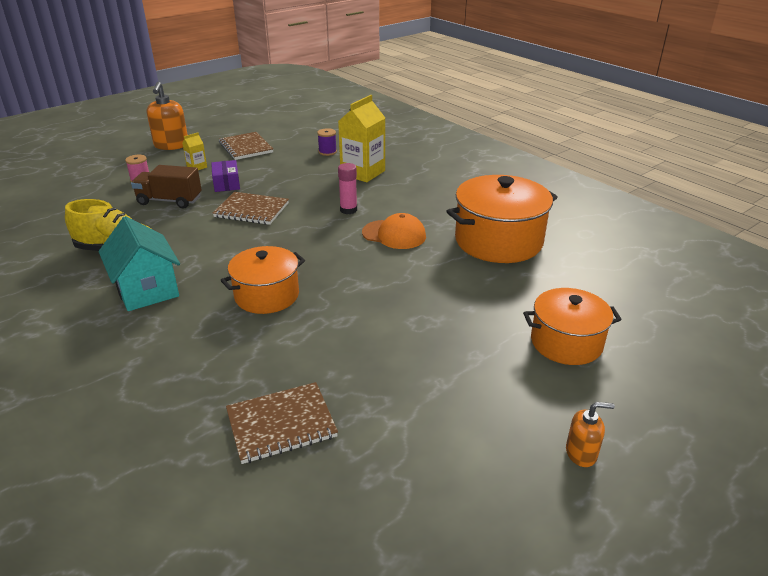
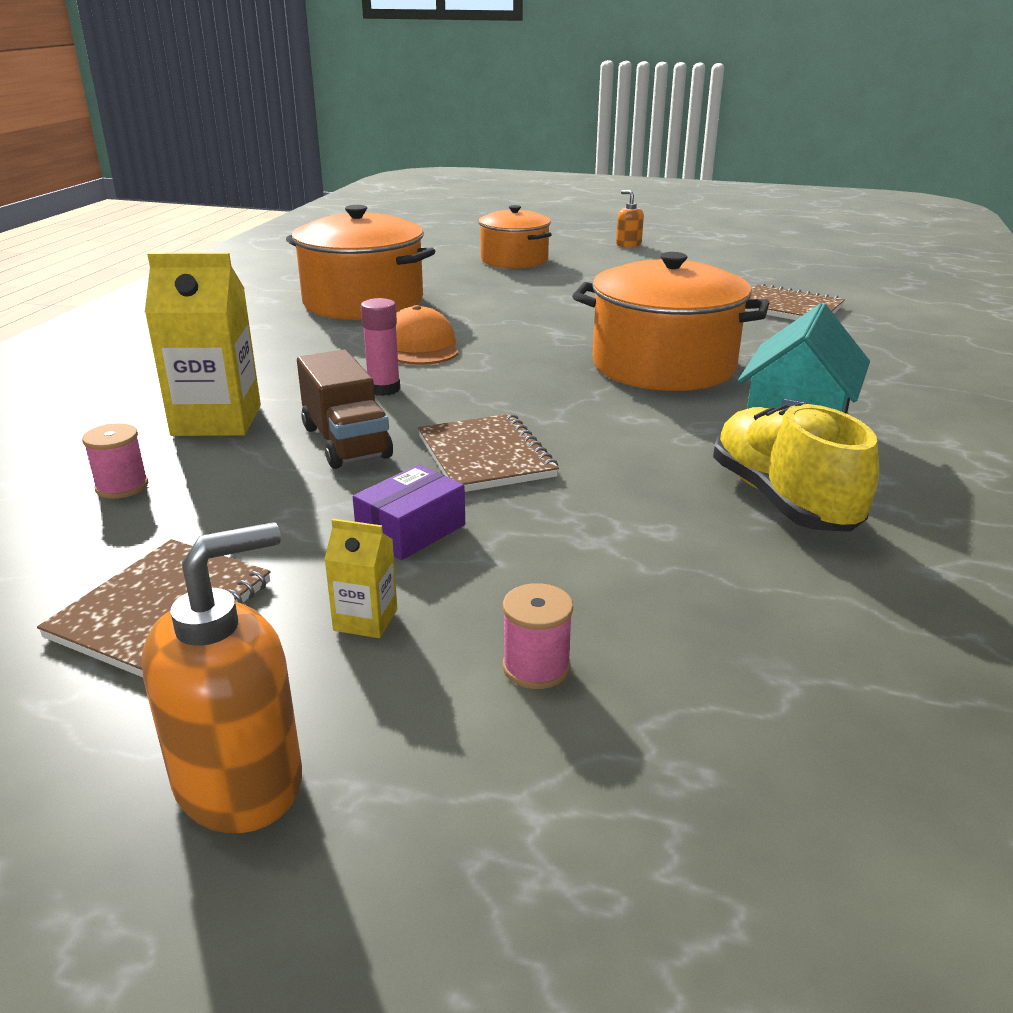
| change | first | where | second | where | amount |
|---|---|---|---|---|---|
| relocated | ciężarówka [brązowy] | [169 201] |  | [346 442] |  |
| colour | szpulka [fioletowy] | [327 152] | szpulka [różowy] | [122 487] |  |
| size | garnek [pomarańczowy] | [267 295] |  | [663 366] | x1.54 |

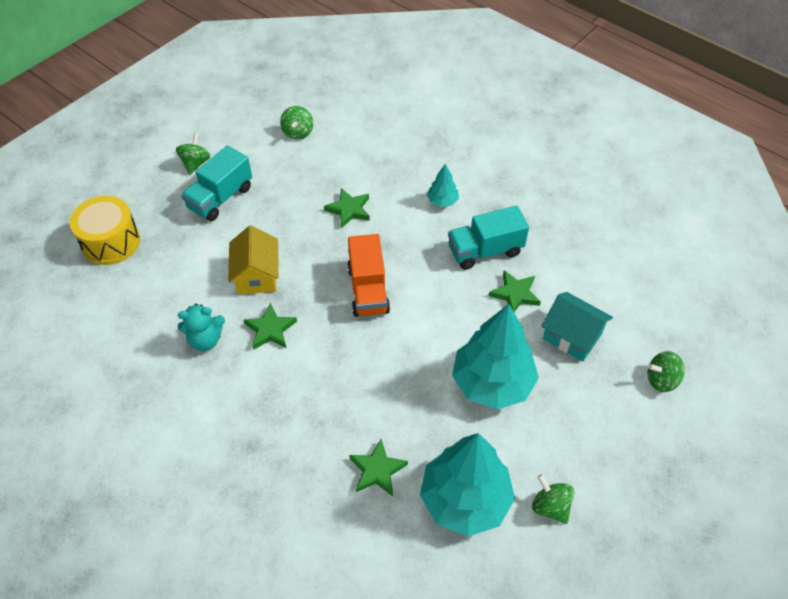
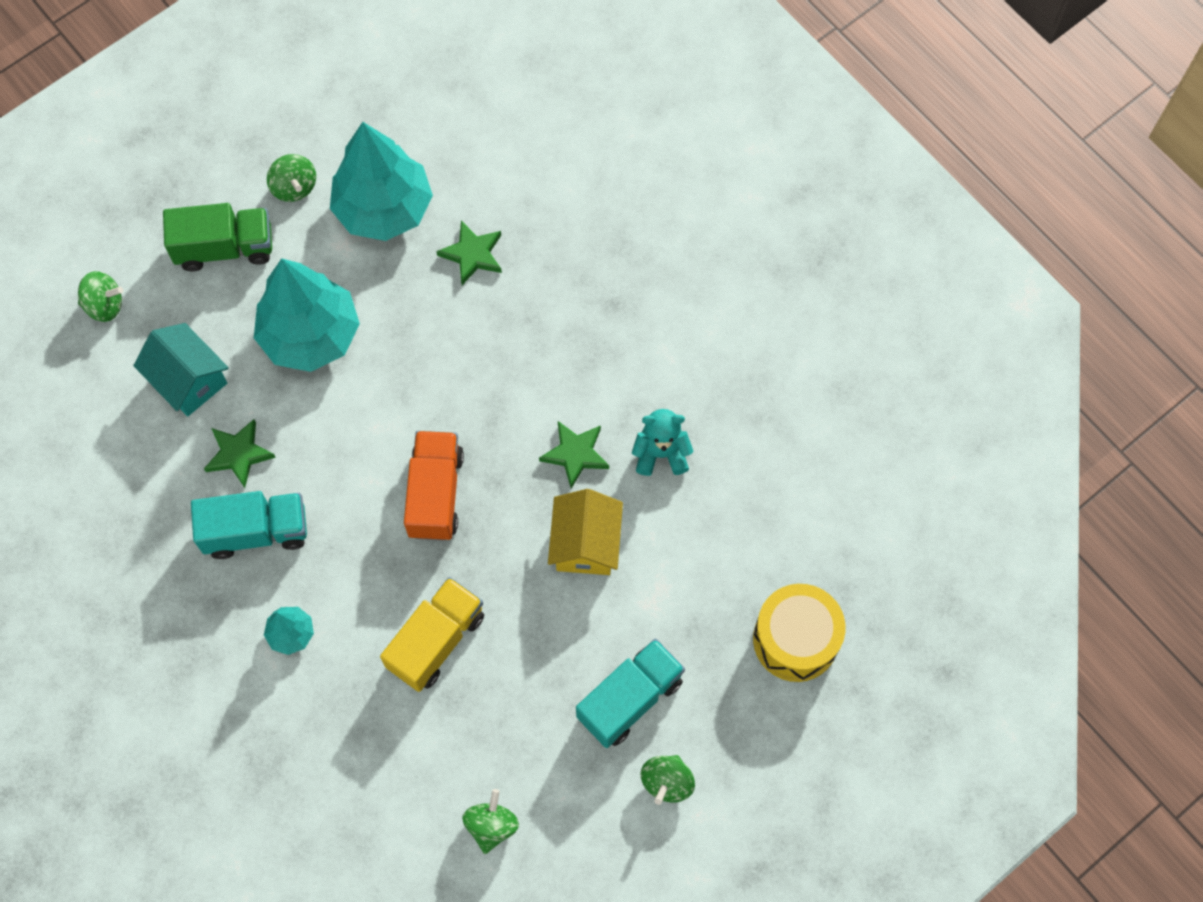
| change | first | where | second | where | amount |
|---|---|---|---|---|---|
| appeared |  |  | ciężarówka [zielony] | [225 248] |  |
| exchanged | gwiazda [zielony] | [349 210] | ciężarówka [żółty] | [436 641] |  |

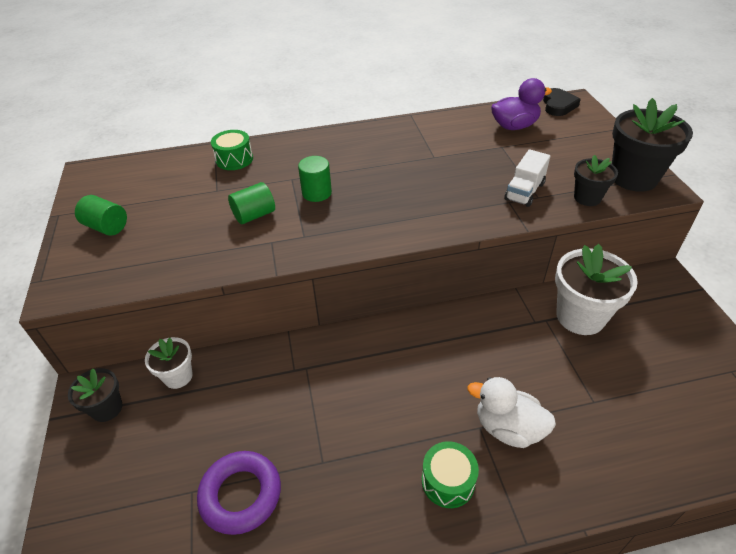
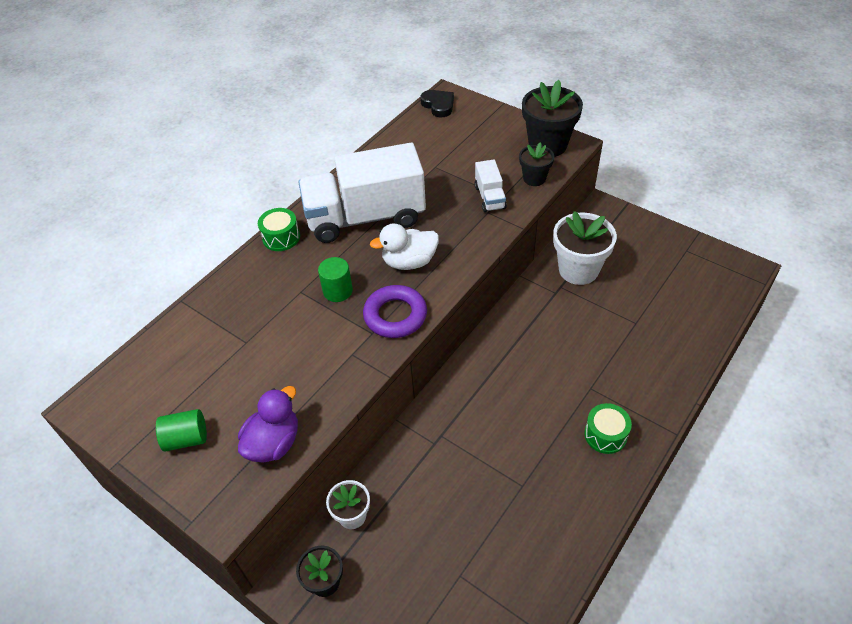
| change | first | where | second | where | amount |
|---|---|---|---|---|---|
| missing | walec [zielony] | [254 215] |  |  |  |
| appeared |  |  | ciężarówka [biały] | [365 217] |  |
| relocated | pierścień [fioletowy] | [241 495] |  | [395 315] |  |
| relocated | bęben [zielony] | [234 159] |  | [281 237] |  |
| relocated | kaczka [biały] | [508 428] |  | [409 262] |  |
| relocated | kaczka [fioletowy] | [514 126] |  | [274 443] |  |

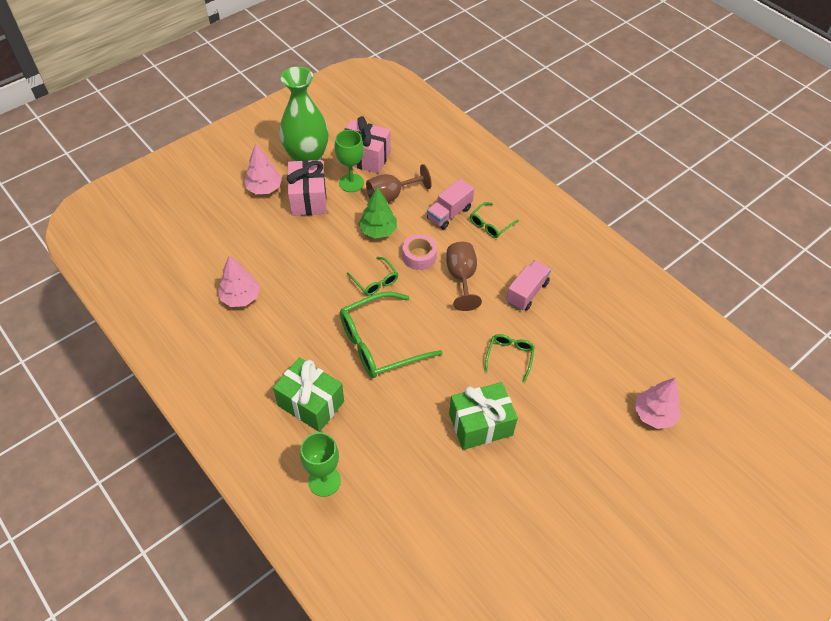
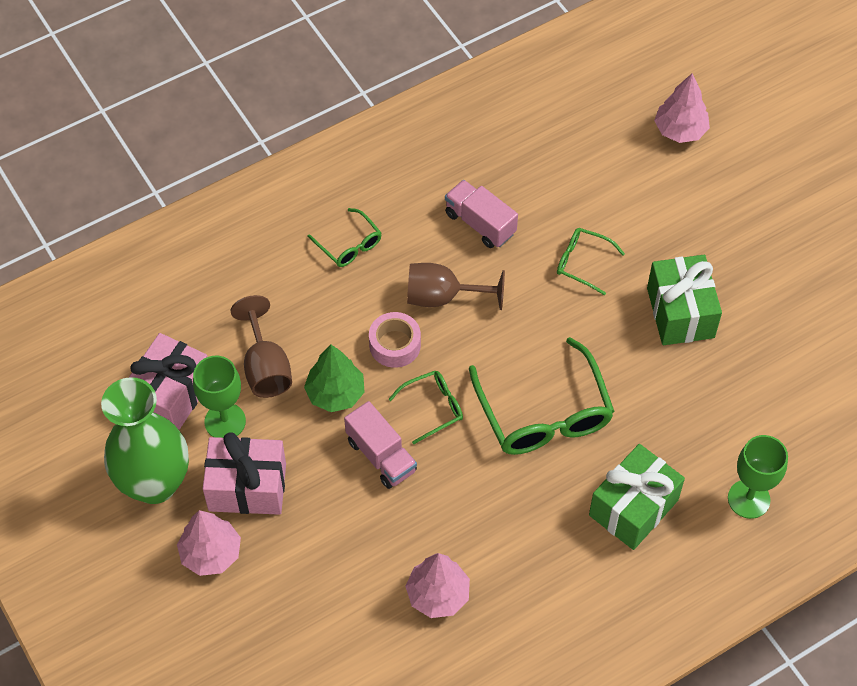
| change | first | where | second | where | amount |
|---|---|---|---|---|---|
| relocated | ciężarówka [różowy] | [449 213] |  | [381 456] |  |

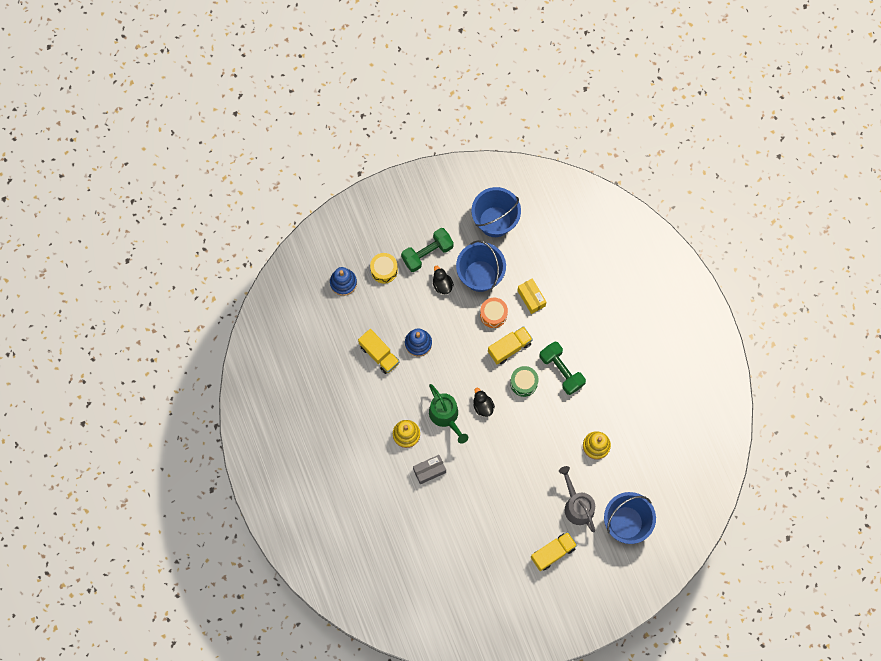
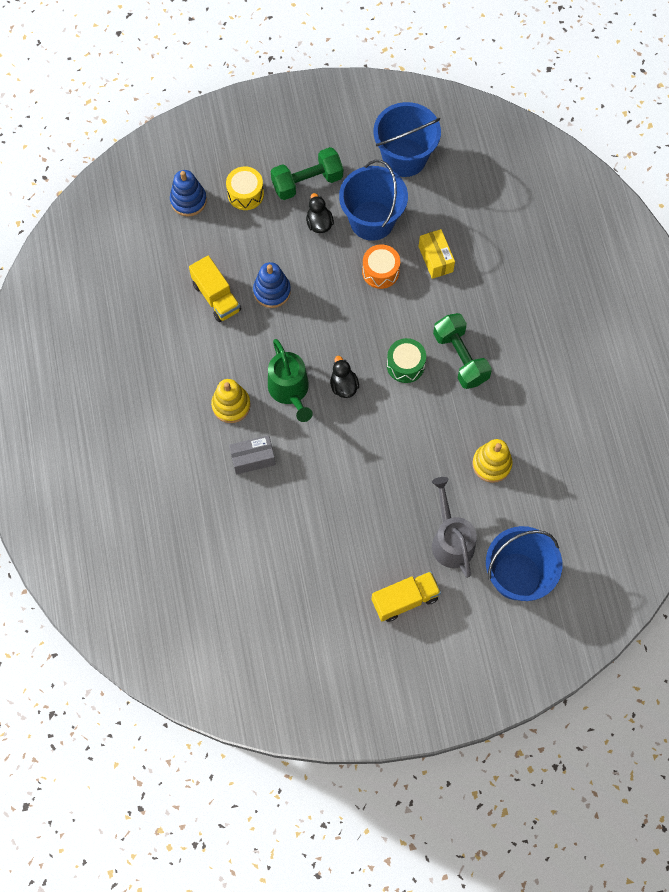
| change | first | where | second | where | amount |
|---|---|---|---|---|---|
| missing | ciężarówka [żółty] | [509 348] |  |  |  |

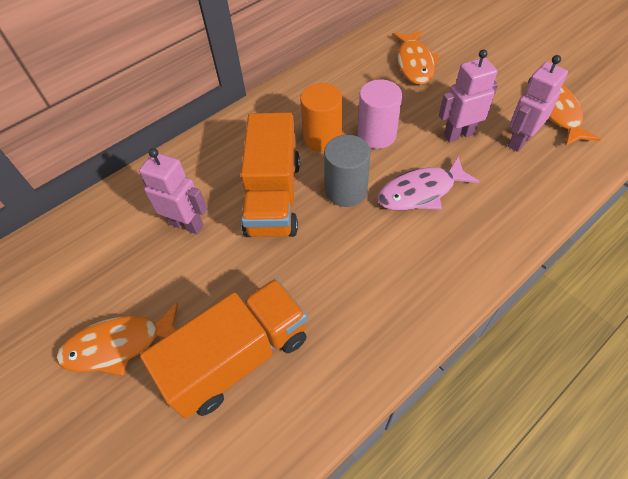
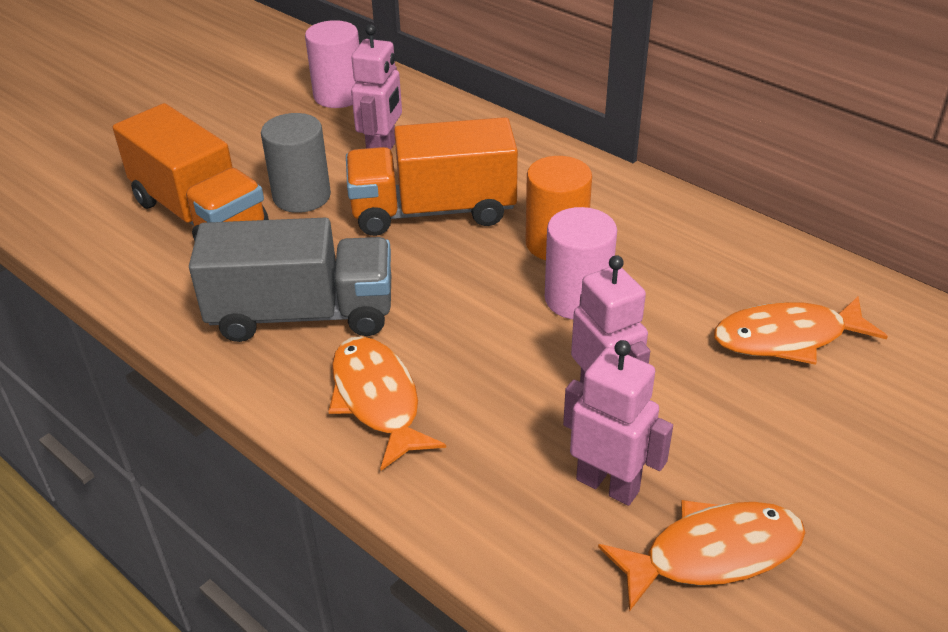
| change | first | where | second | where | amount |
|---|---|---|---|---|---|
| missing | ryba [różowy] | [421 192] |  |  |  |
| appeared |  |  | ciężarówka [szary] | [303 314] |  |
| appeared |  |  | walec [różowy] | [339 96] |  |
| relocated | ryba [pomarańczowy] | [119 345] |  | [378 400] |  |
| relocated | walec [szary] | [346 191] |  | [302 196] |  |

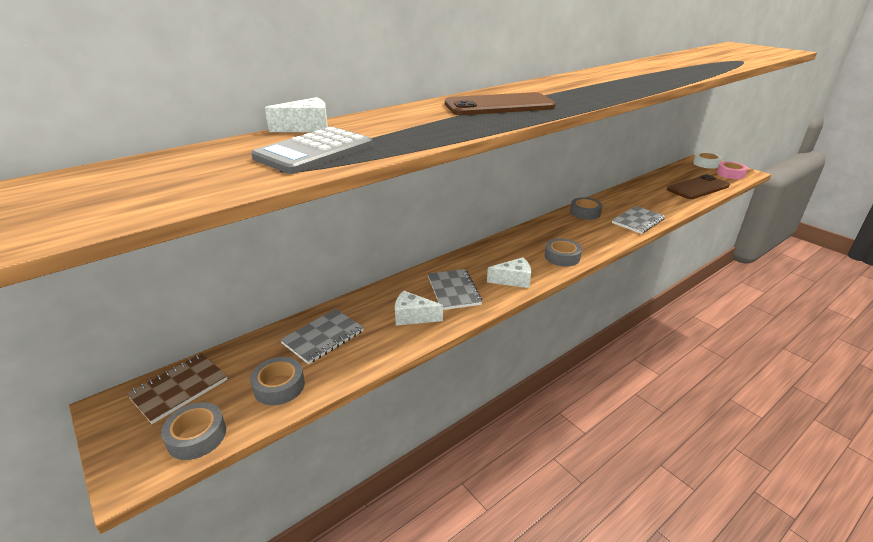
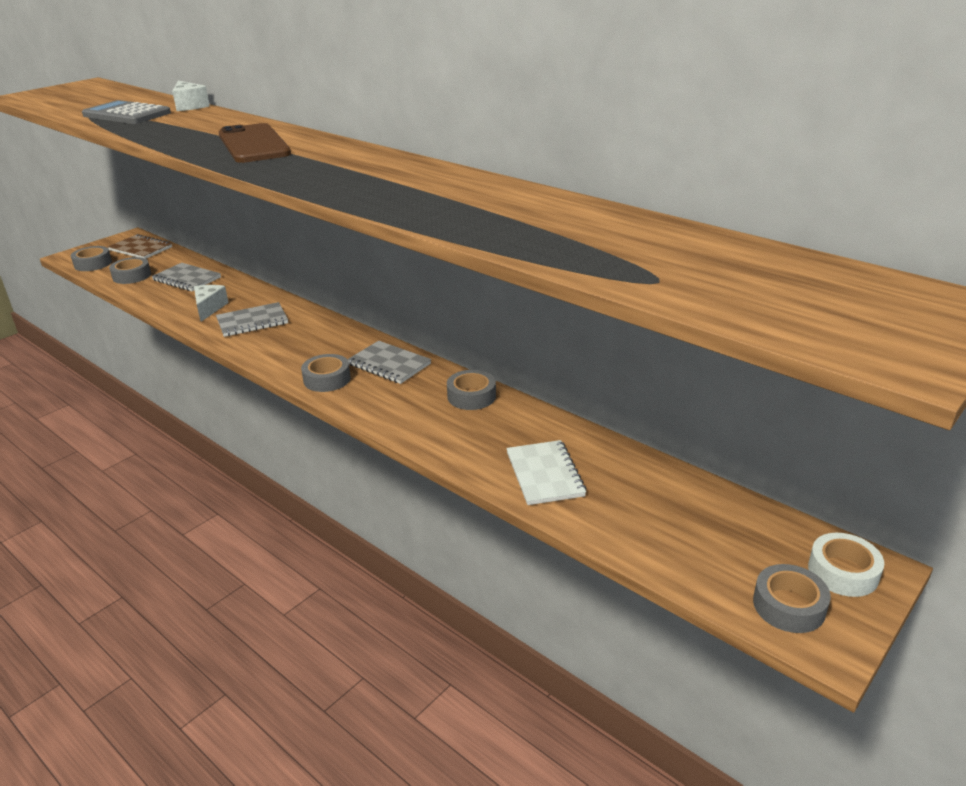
| change | first | where | second | where | amount |
|---|---|---|---|---|---|
| missing | ser [biały] | [513 280] |  |  |  |
| missing | telefon [brązowy] | [697 188] |  |  |  |
| appeared |  |  | zeszyt [biały] | [544 474] |  |
| relocated | zeszyt [szary] | [638 221] |  | [389 364] |  |
| colour | taśma klejąca [różowy] | [730 174] | taśma klejąca [szary] | [789 606] |  |

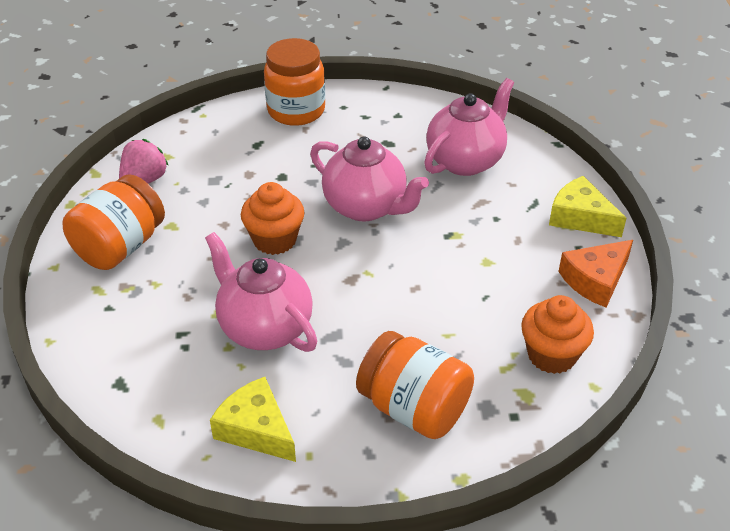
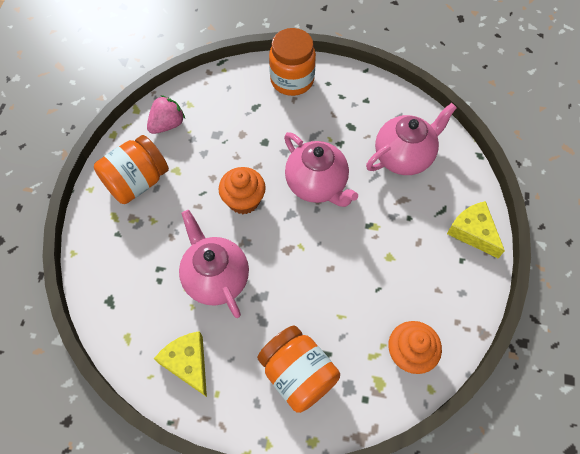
| change | first | where | second | where | amount |
|---|---|---|---|---|---|
| missing | ser [pomarańczowy] | [595 280] |  |  |  |

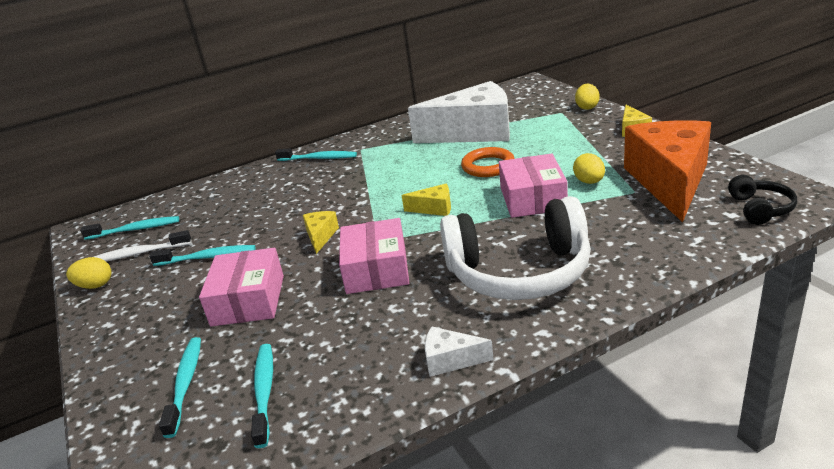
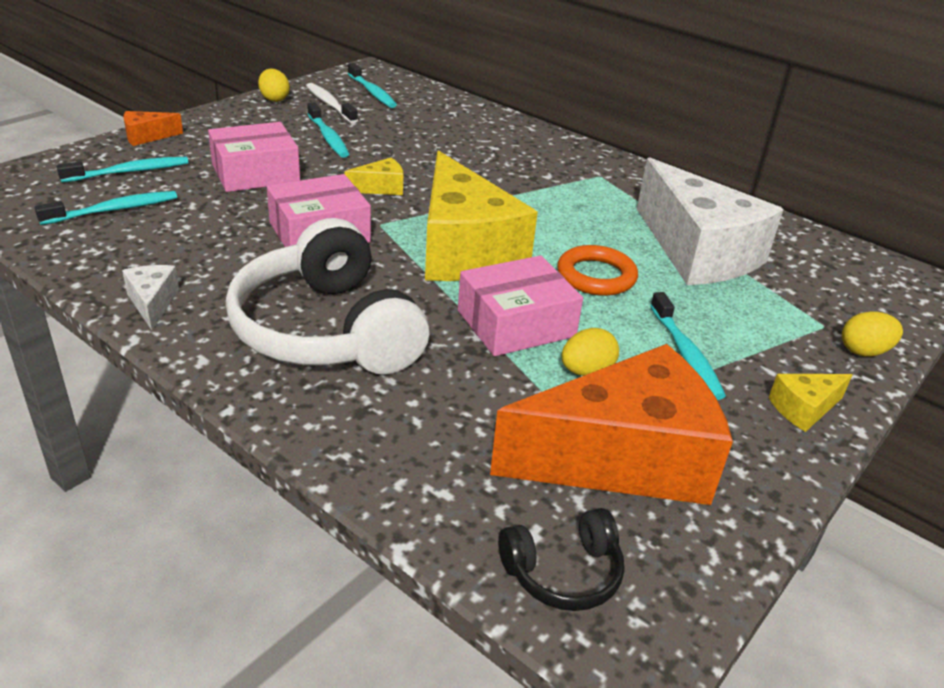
| change | first | where | second | where | amount |
|---|---|---|---|---|---|
| appeared |  |  | ser [pomarańczowy] | [147 137] |  |
| relocated | szczoteczka do zębów [turkusowy] | [319 158] |  | [685 354] |  |
| size | ser [żółty] | [434 208] |  | [464 250] | x2.45 |

